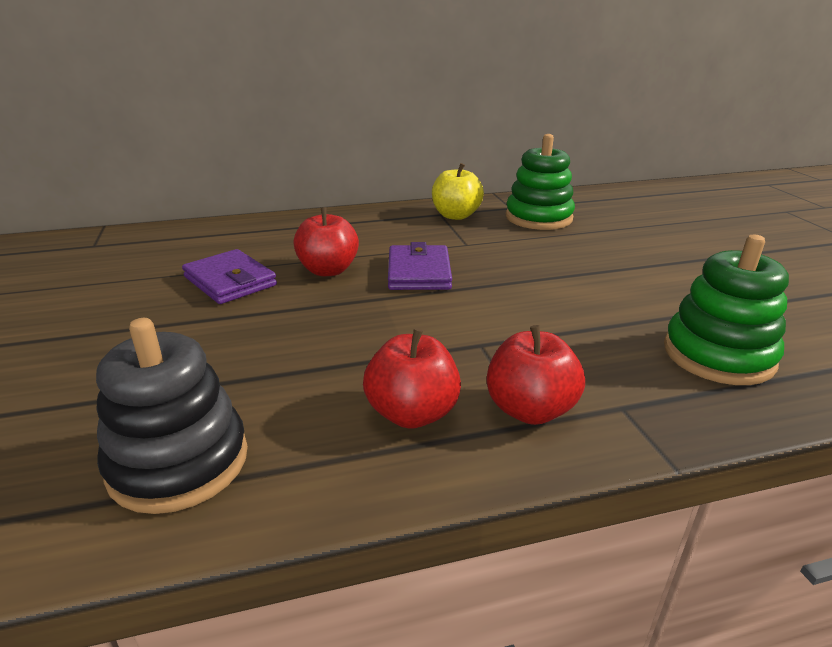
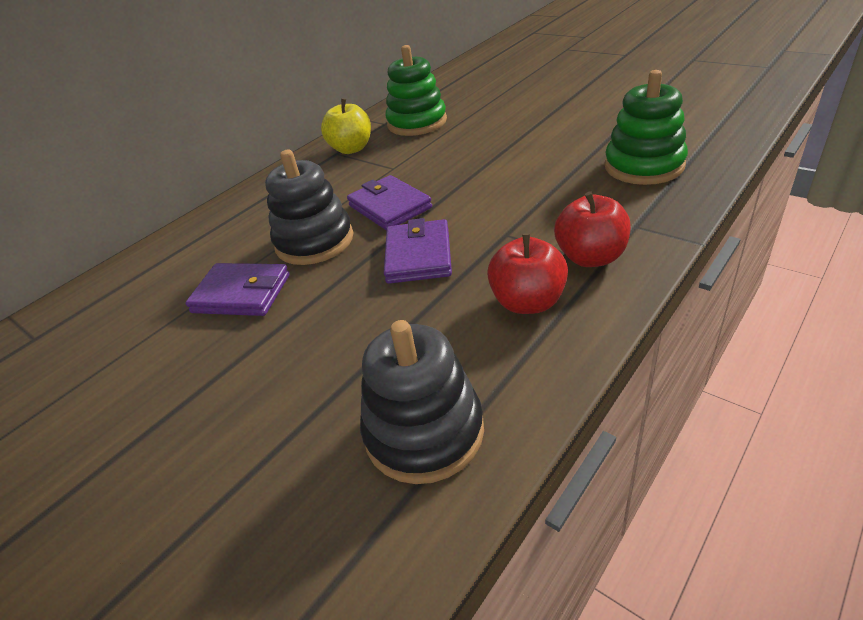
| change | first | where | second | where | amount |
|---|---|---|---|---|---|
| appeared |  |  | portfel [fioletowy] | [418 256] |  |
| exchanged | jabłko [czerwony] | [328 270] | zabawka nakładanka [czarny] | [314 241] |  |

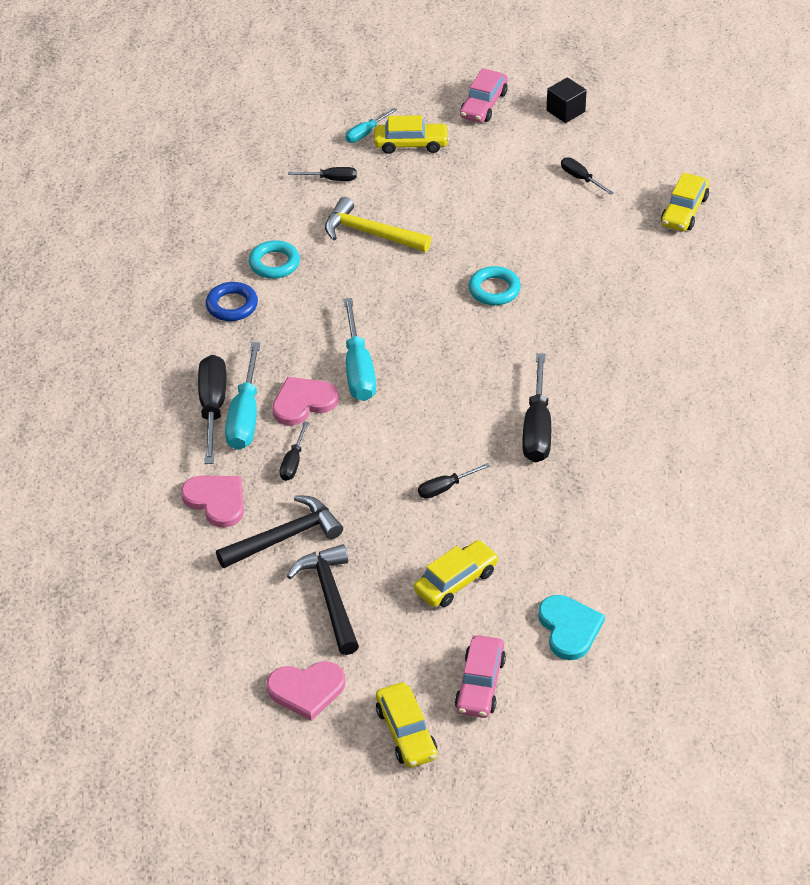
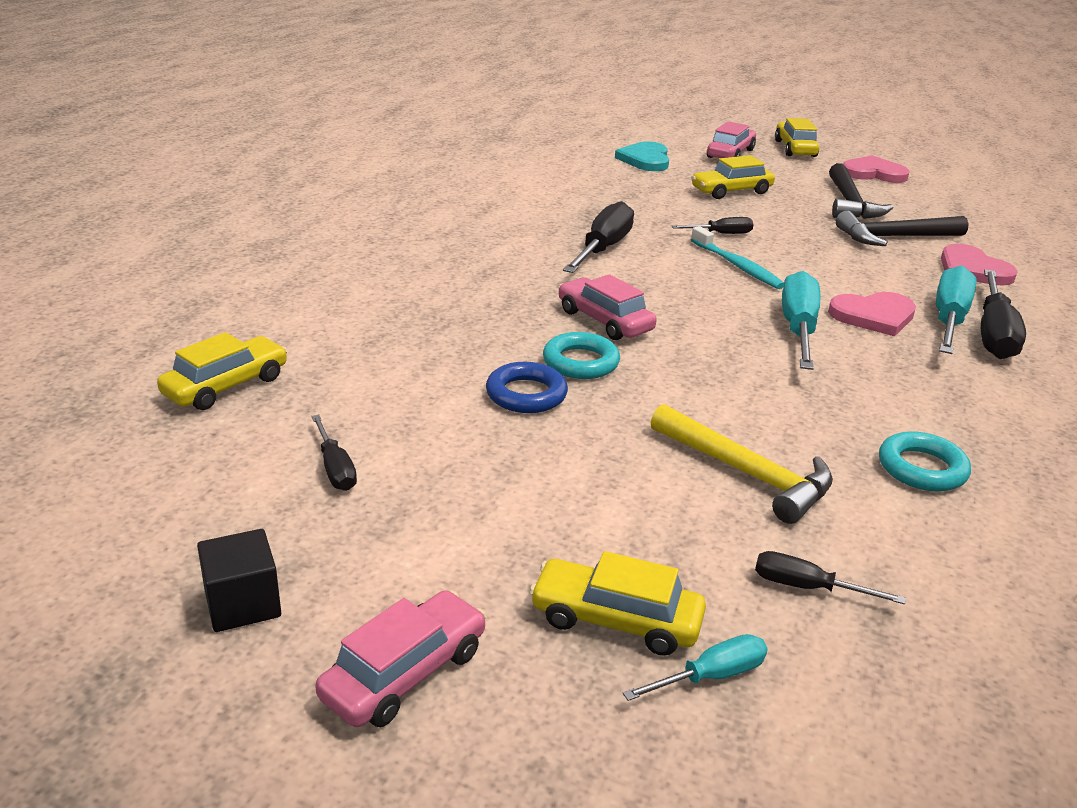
| change | first | where | second | where | amount |
|---|---|---|---|---|---|
| missing | śrubokręt [czarny] | [293 462] |  |  |  |
| appeared |  |  | samochód [różowy] | [604 321] |  |
| appeared |  |  | szczoteczka do zębów [turkusowy] | [737 266] |  |
| relocated | pierścień [niebieski] | [232 305] |  | [526 394] |  |

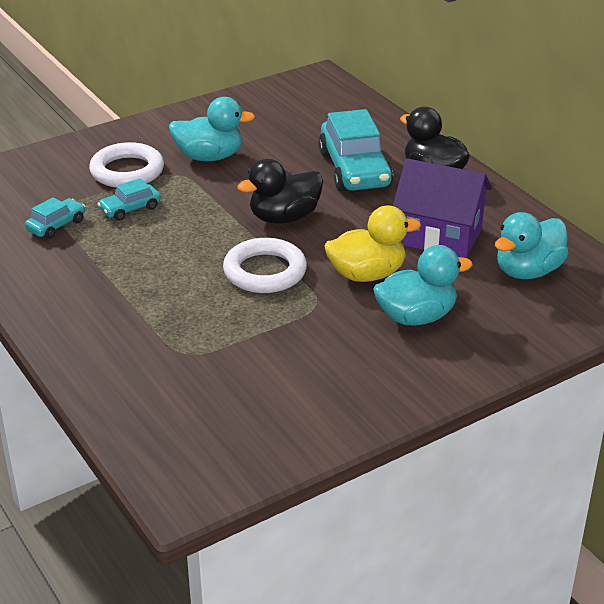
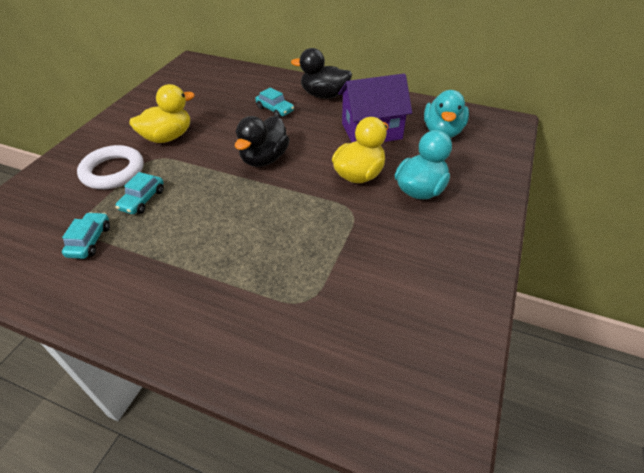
| change | first | where | second | where | amount |
|---|---|---|---|---|---|
| missing | pierścień [biały] | [265 271] |  |  |  |
| colour | kaczka [turkusowy] | [209 157] | kaczka [żółty] | [168 137] |  |
| size | samochód [turkusowy] | [354 169] |  | [275 109] | x0.50 |

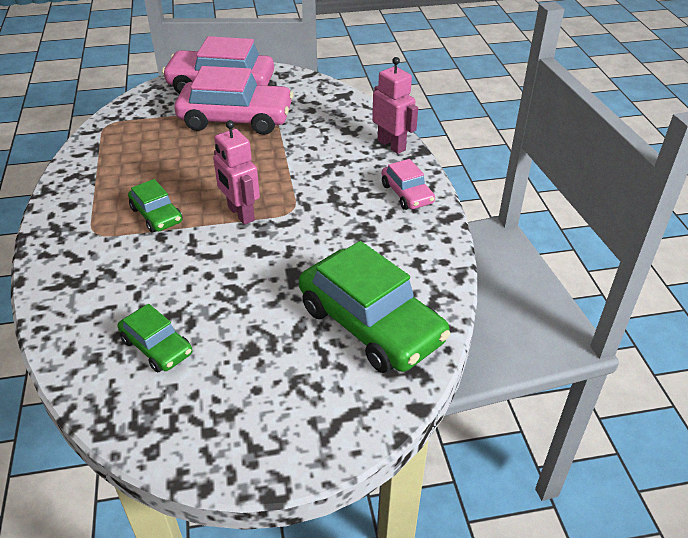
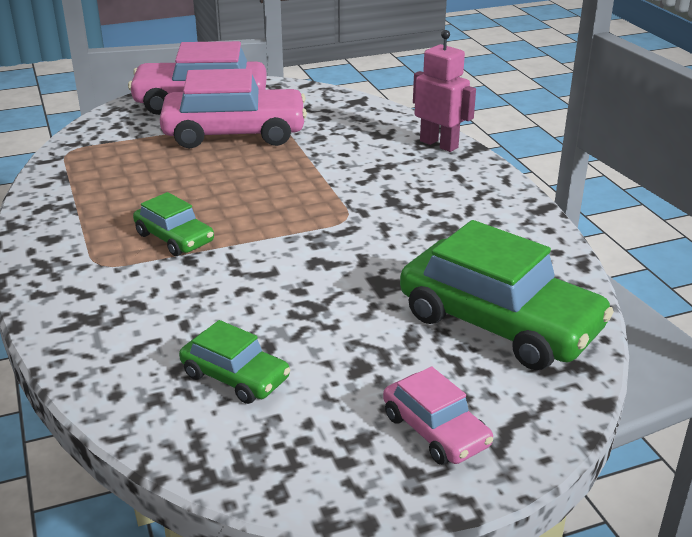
| change | first | where | second | where | amount |
|---|---|---|---|---|---|
| missing | robot [różowy] | [240 214] |  |  |  |
| relocated | samochód [różowy] | [407 194] |  | [435 430] |  |

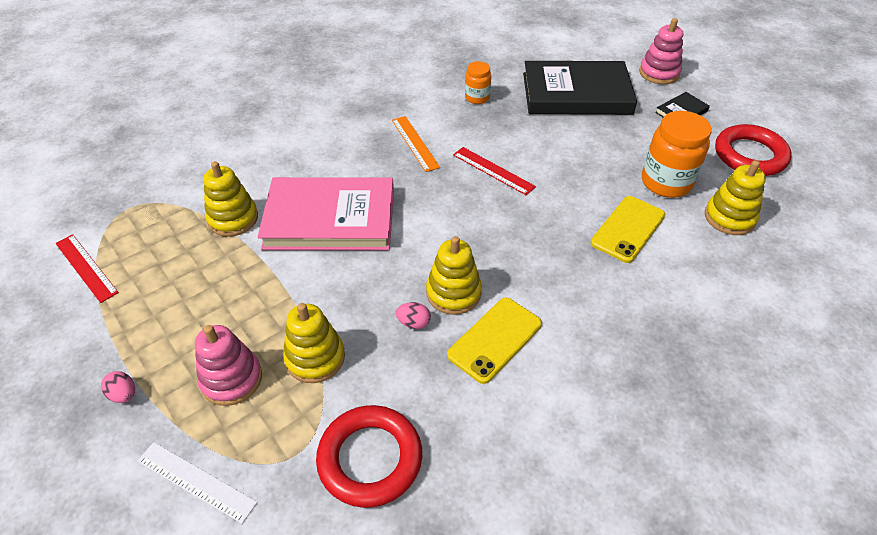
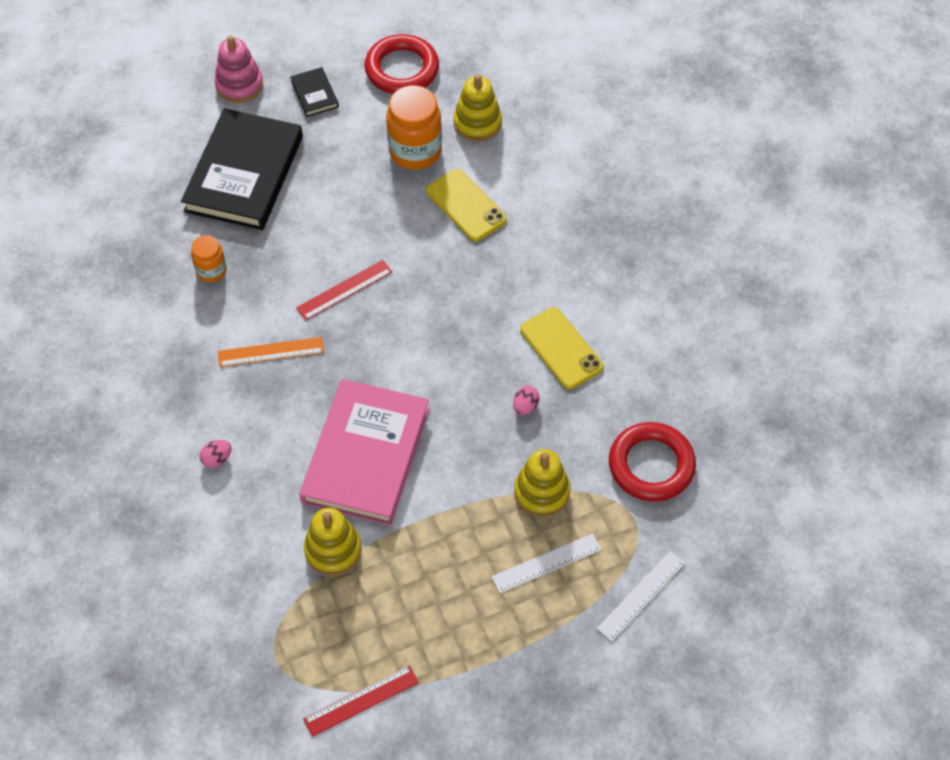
| change | first | where | second | where | amount |
|---|---|---|---|---|---|
| missing | zabawka nakładanka [żółty] | [453 293] |  |  |  |
| relocated | jajko [różowy] | [124 394] |  | [217 459] |  |
| exchanged | zabawka nakładanka [różowy] | [231 379] | linijka [biały] | [546 563] |  |

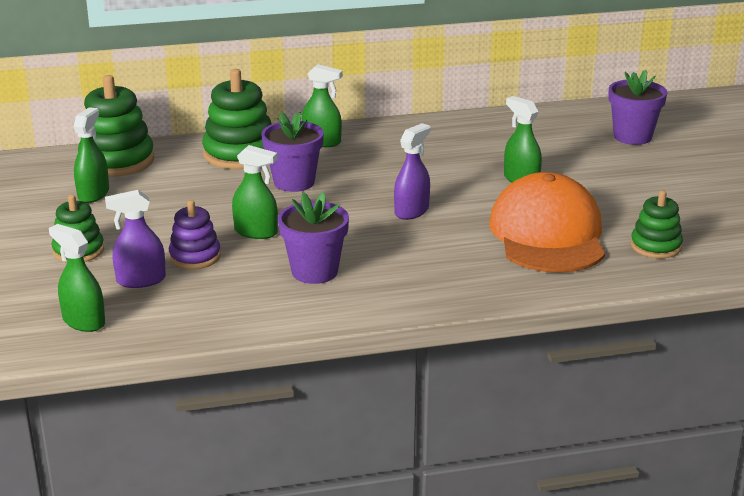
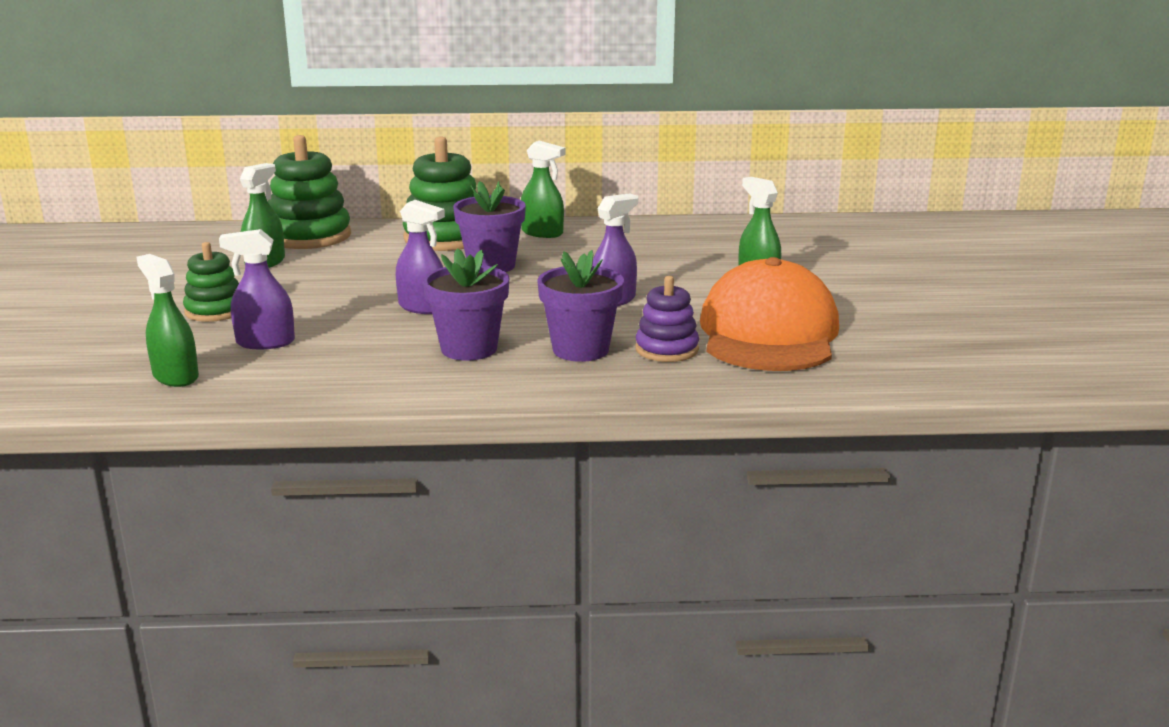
| change | first | where | second | where | amount |
|---|---|---|---|---|---|
| missing | zabawka nakładanka [zielony] | [655 246] |  |  |  |
| relocated | zabawka nakładanka [fioletowy] | [195 257] |  | [667 349] |  |
| relocated | doniczka [fioletowy] | [632 137] |  | [580 350] |  |
| colour | spryskiwacz [zielony] | [256 232] | spryskiwacz [fioletowy] | [422 307] |  |

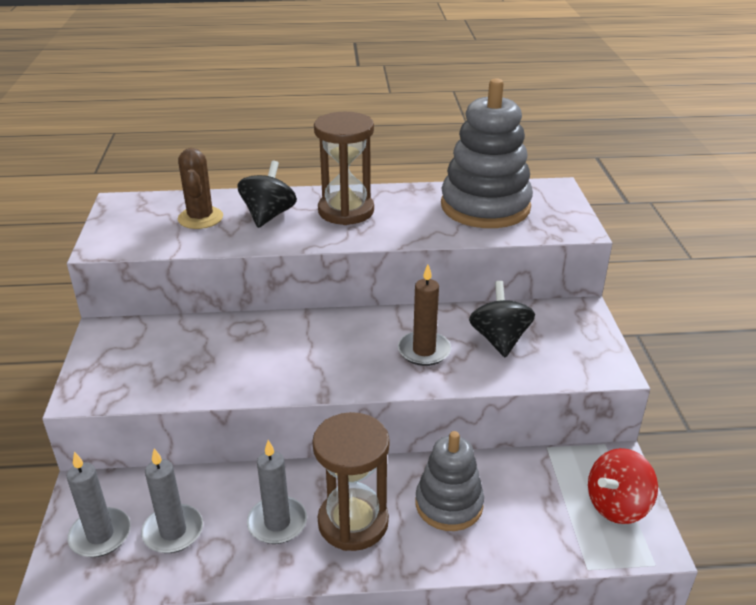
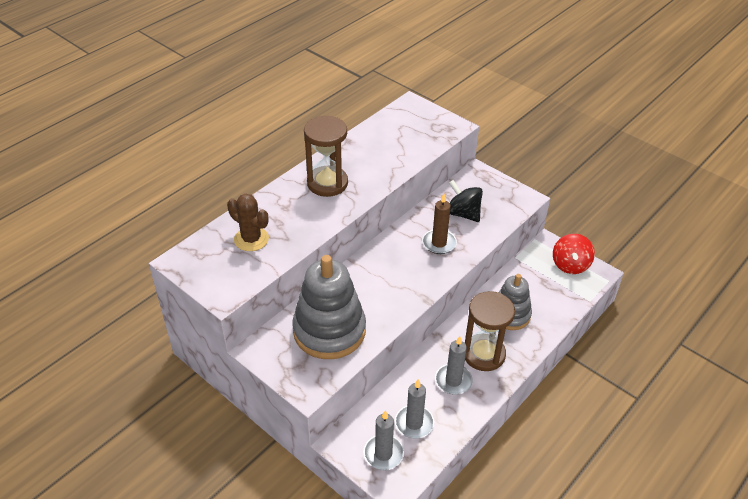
| change | first | where | second | where | amount |
|---|---|---|---|---|---|
| missing | bączek [czarny] | [268 215] |  |  |  |
| relocated | zabawka nakładanka [szary] | [485 206] |  | [329 331] |  |

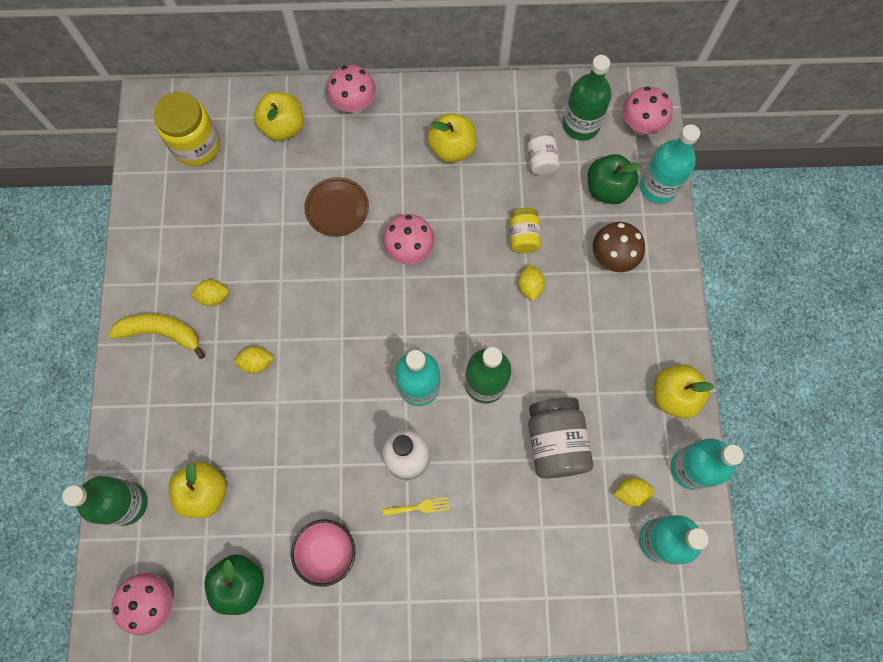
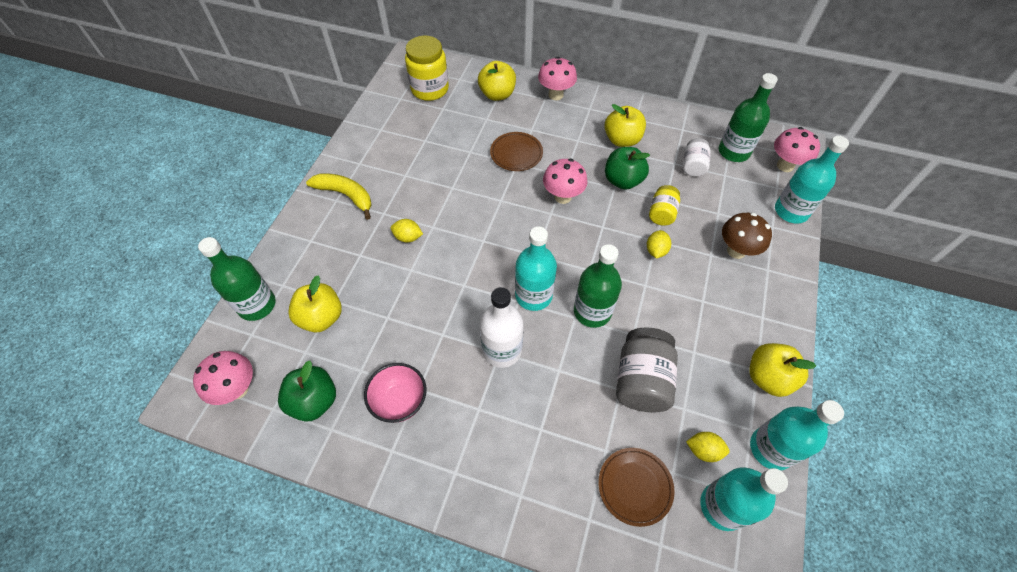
| change | first | where | second | where | amount |
|---|---|---|---|---|---|
| missing | cytryna [żółty] | [213 297] |  |  |  |
| missing | widelec [żółty] | [419 507] |  |  |  |
| appeared |  |  | talerz [brązowy] | [635 486] |  |
| relocated | jabłko [zielony] | [607 189] |  | [623 180] |  |

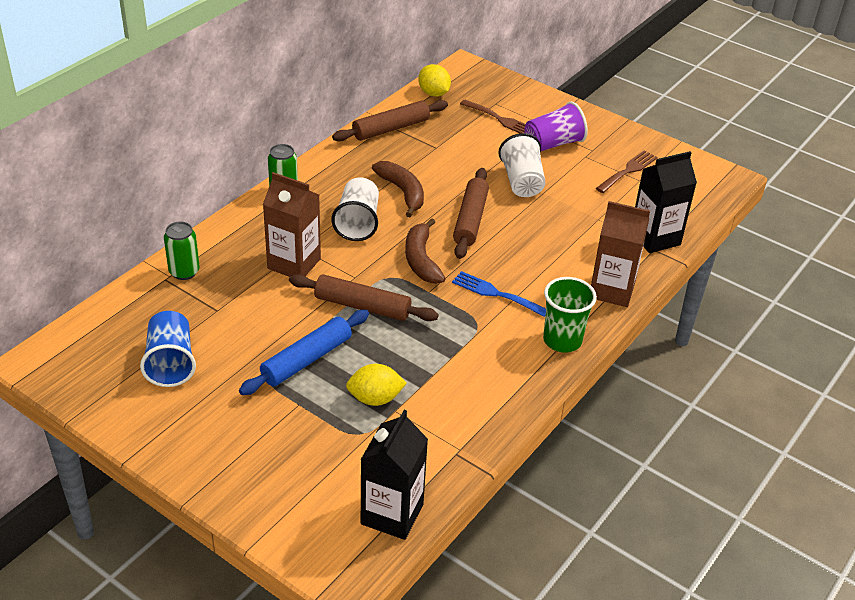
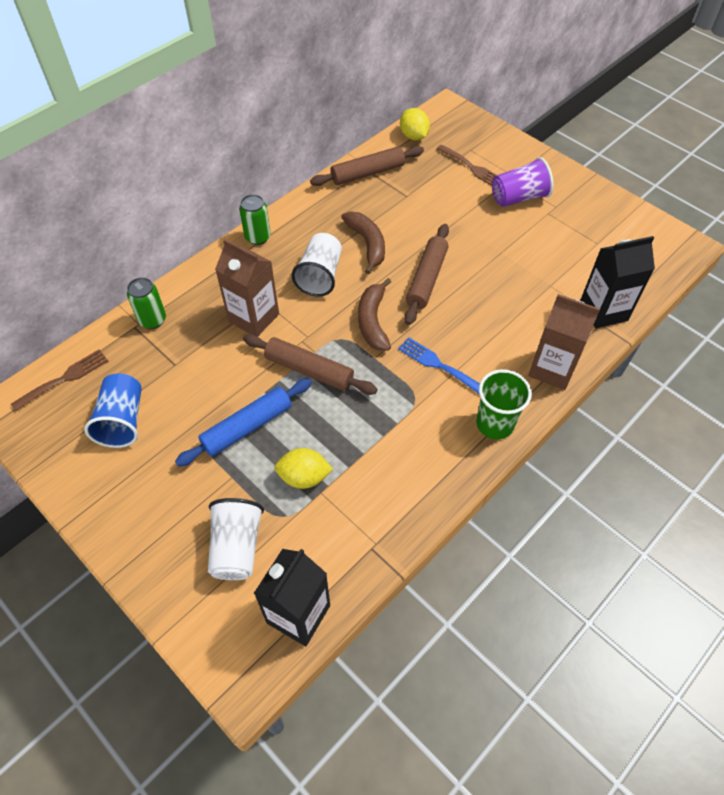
| change | first | where | second | where | amount |
|---|---|---|---|---|---|
| relocated | szklanka [biały] | [522 182] |  | [237 547] |  |
| relocated | widelec [brązowy] | [628 171] |  | [65 378] |  |

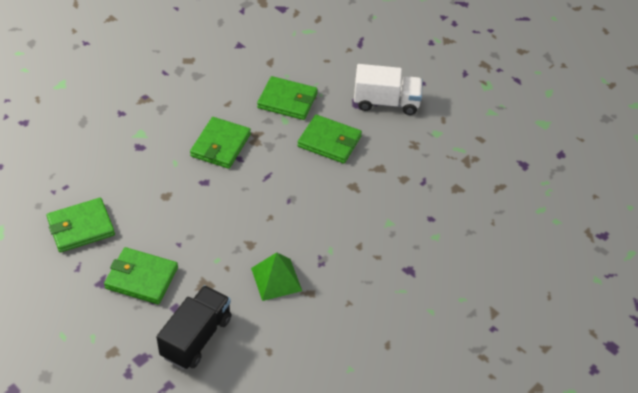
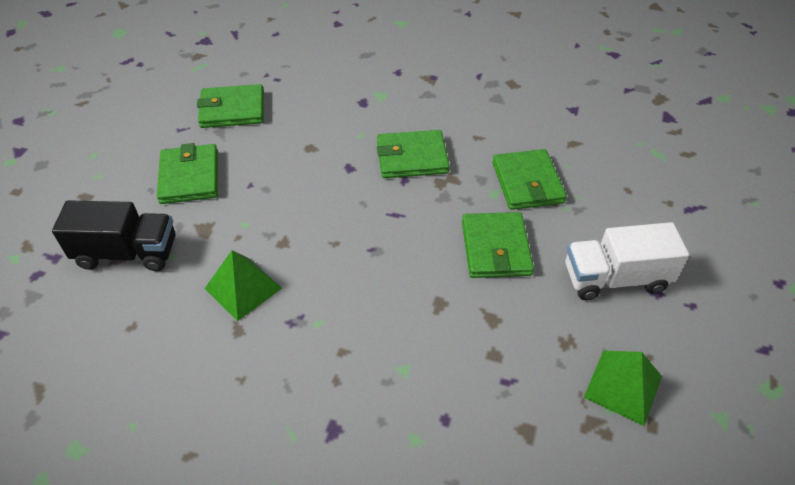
| change | first | where | second | where | amount |
|---|---|---|---|---|---|
| appeared |  |  | piramida [zielony] | [623 386] |  |
| spun | portfel [zielony] | [81 227] |  | [232 110] | 45 degrees counterclockwise |
| spun | ciężarówka [biały] | [386 102] |  | [615 278] | 105 degrees clockwise |

